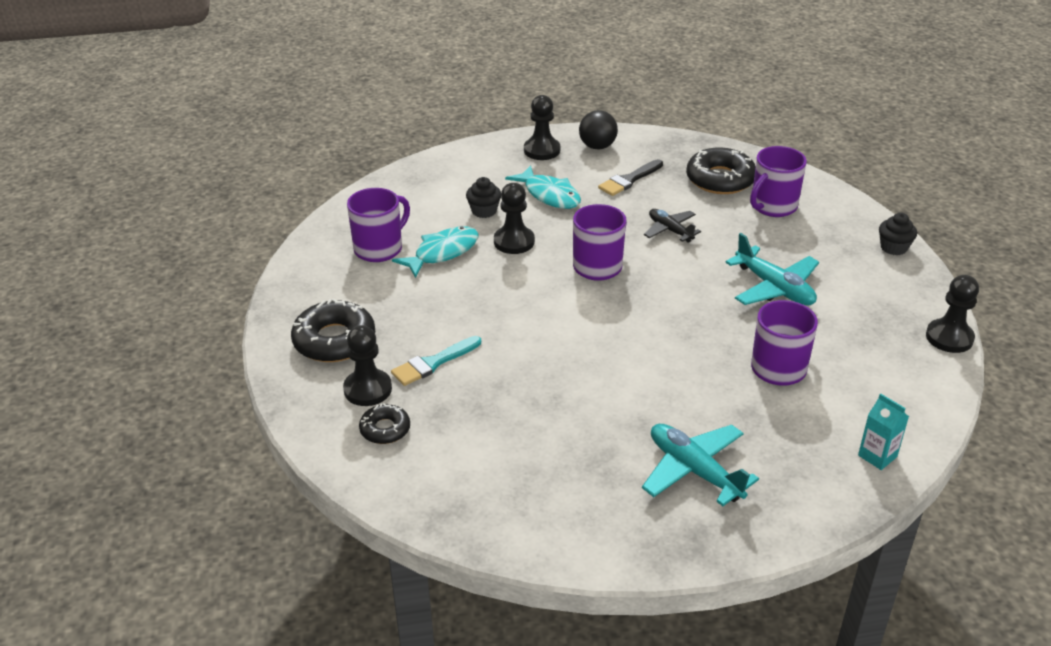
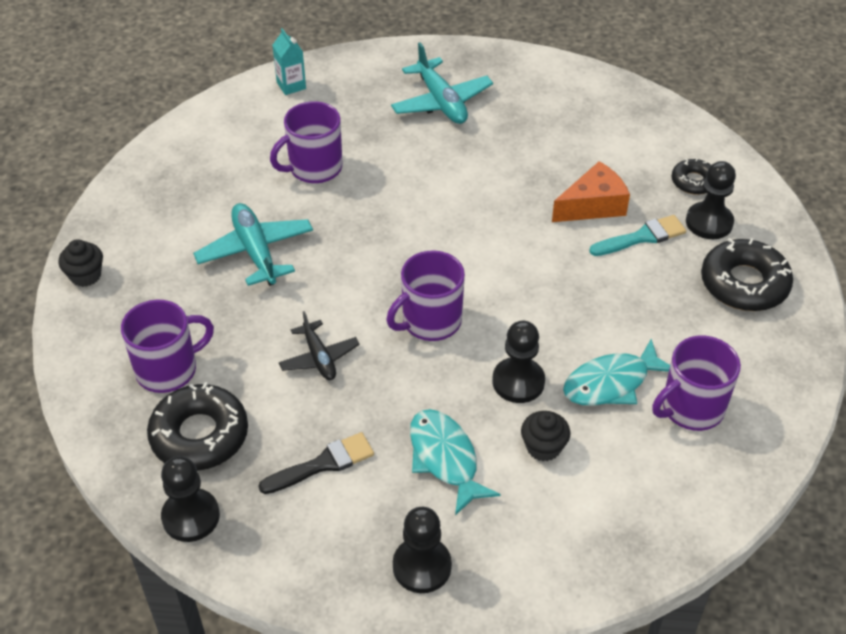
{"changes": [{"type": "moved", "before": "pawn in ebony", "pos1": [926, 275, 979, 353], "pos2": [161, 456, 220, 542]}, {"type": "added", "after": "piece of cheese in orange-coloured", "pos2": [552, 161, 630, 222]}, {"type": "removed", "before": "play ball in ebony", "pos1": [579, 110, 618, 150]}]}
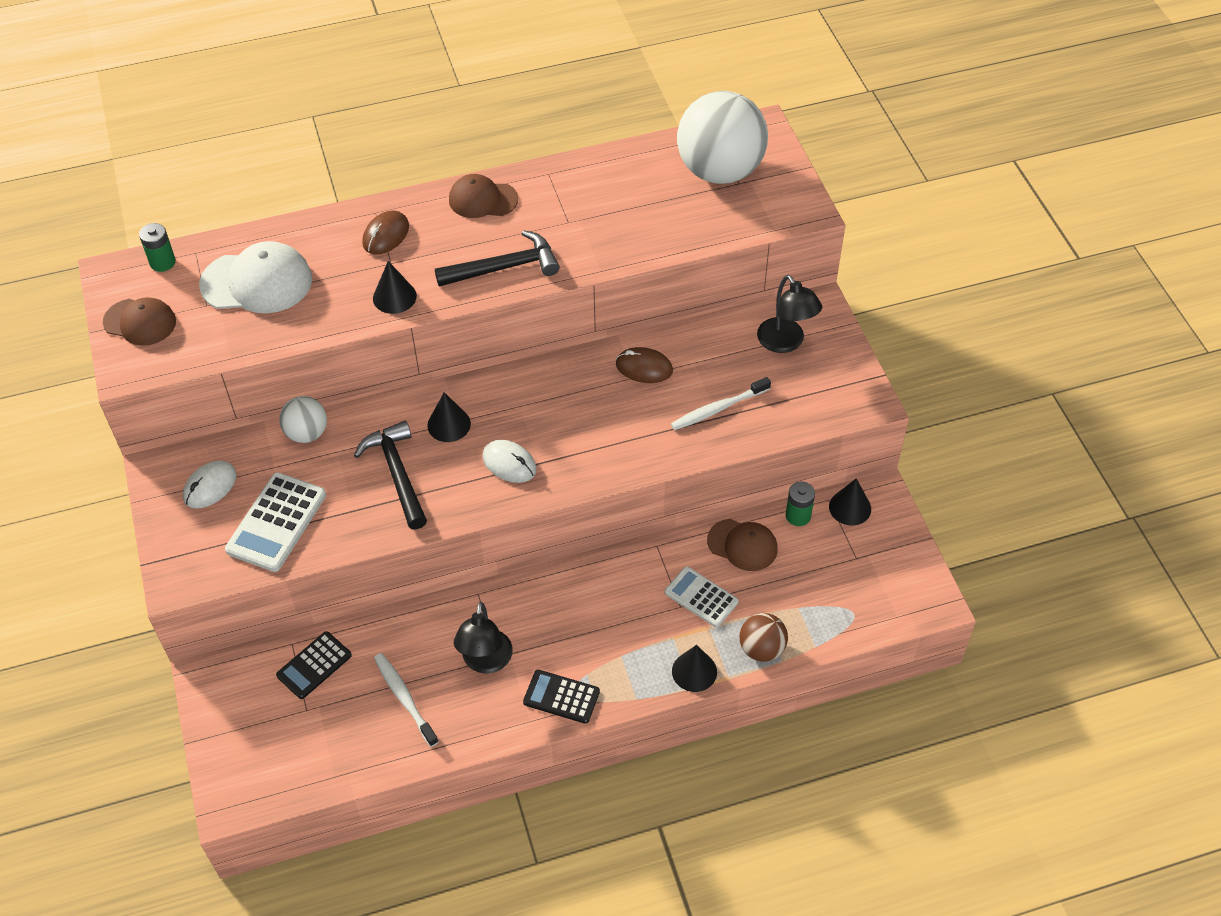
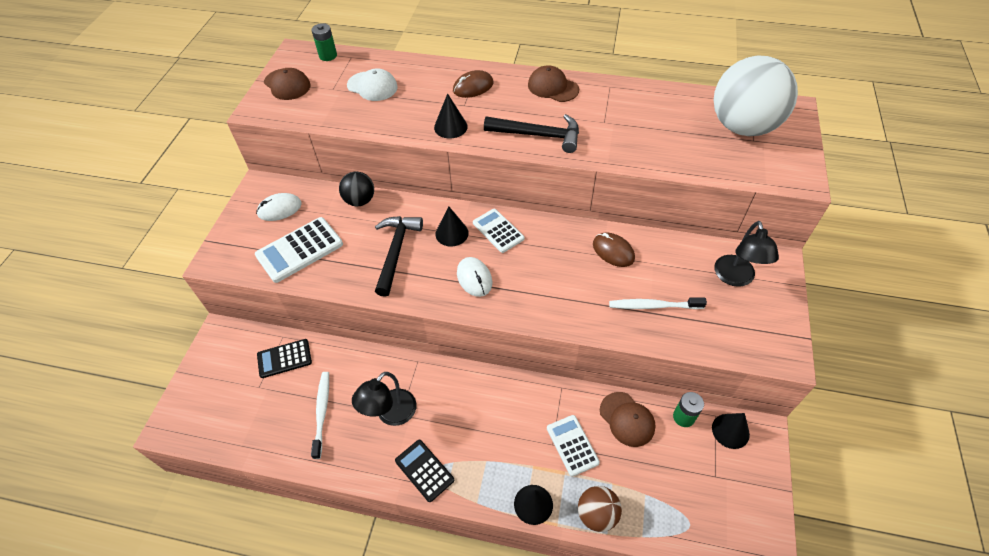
{"changes": [{"type": "recoloured", "before": "play ball in white", "after": "play ball in ebony", "pos1": [279, 396, 327, 443], "pos2": [339, 172, 374, 206]}, {"type": "resized", "before": "peaked cap in white", "pos1": [199, 241, 312, 313], "pos2": [347, 68, 398, 101], "scale": 0.65}, {"type": "added", "after": "calculator in white", "pos2": [473, 209, 525, 253]}]}
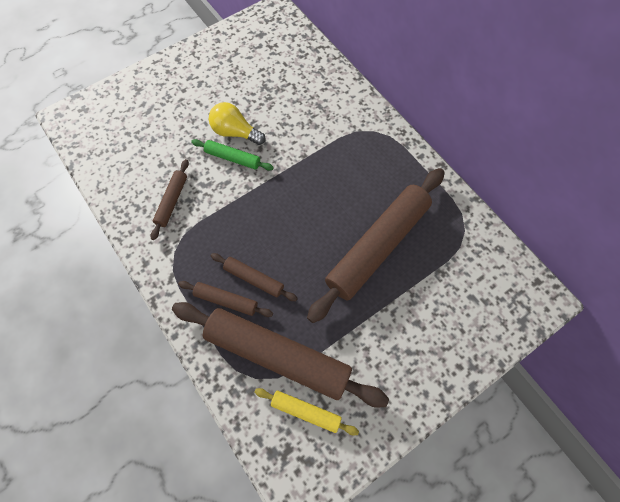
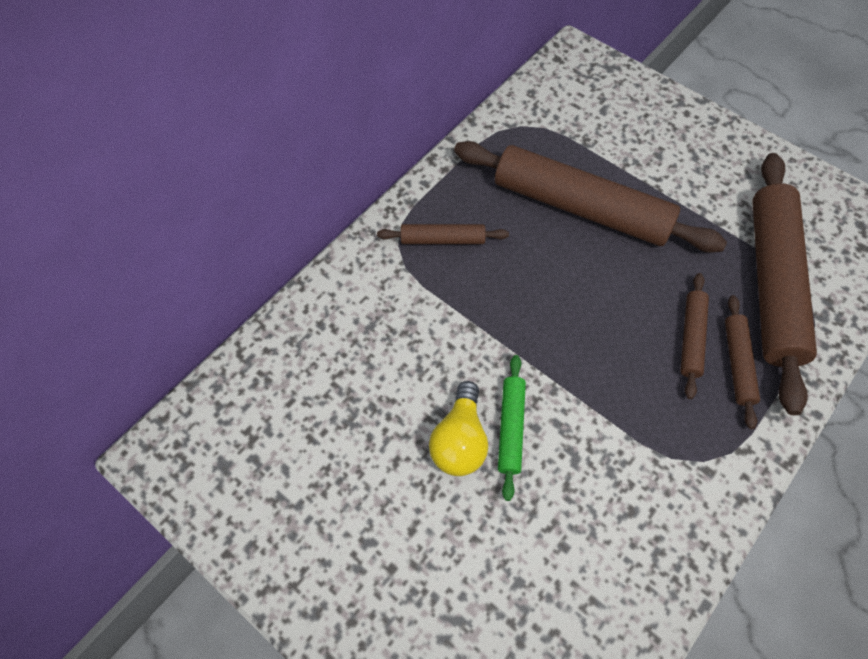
{"changes": [{"type": "moved", "before": "pastry roller in russet", "pos1": [150, 159, 189, 240], "pos2": [377, 224, 509, 244]}, {"type": "removed", "before": "pastry roller in golden", "pos1": [255, 388, 359, 436]}]}
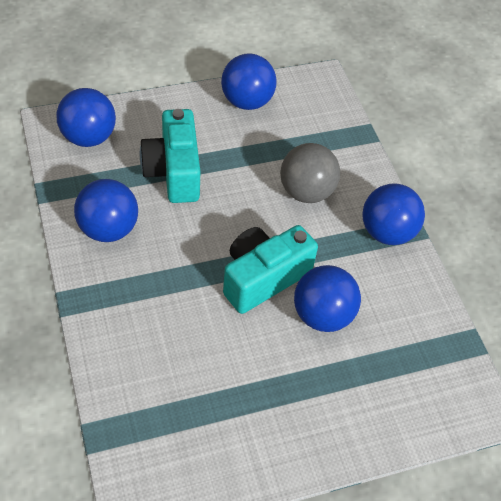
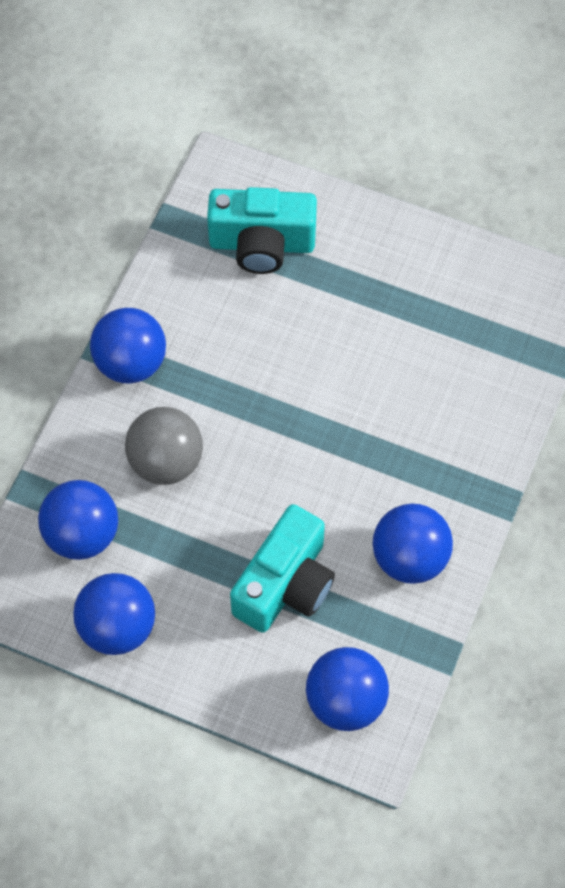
{"changes": [{"type": "moved", "before": "play ball in blue", "pos1": [294, 265, 361, 332], "pos2": [38, 480, 118, 560]}, {"type": "moved", "before": "photo camera in aqua", "pos1": [223, 225, 318, 314], "pos2": [207, 187, 317, 274]}]}
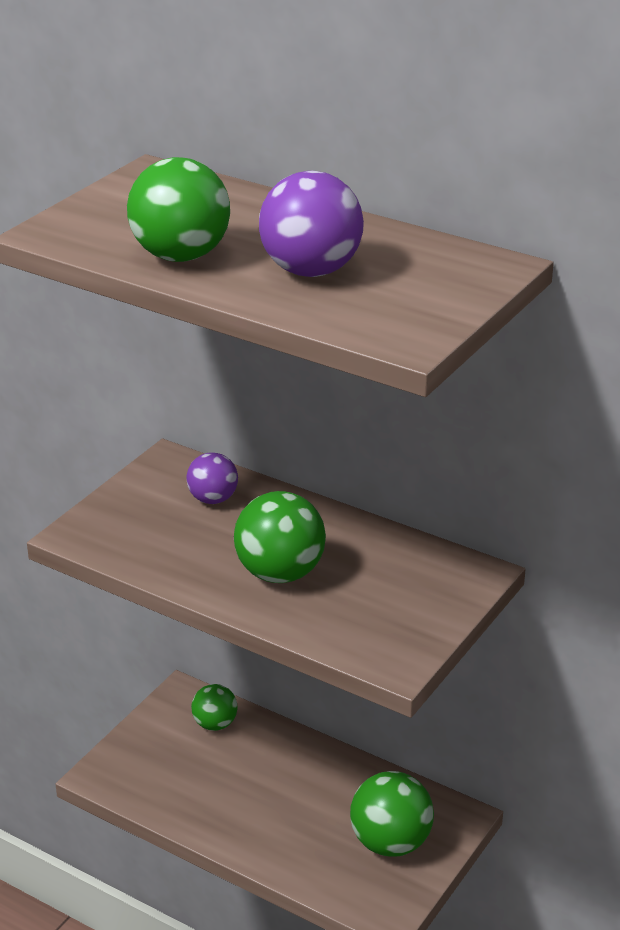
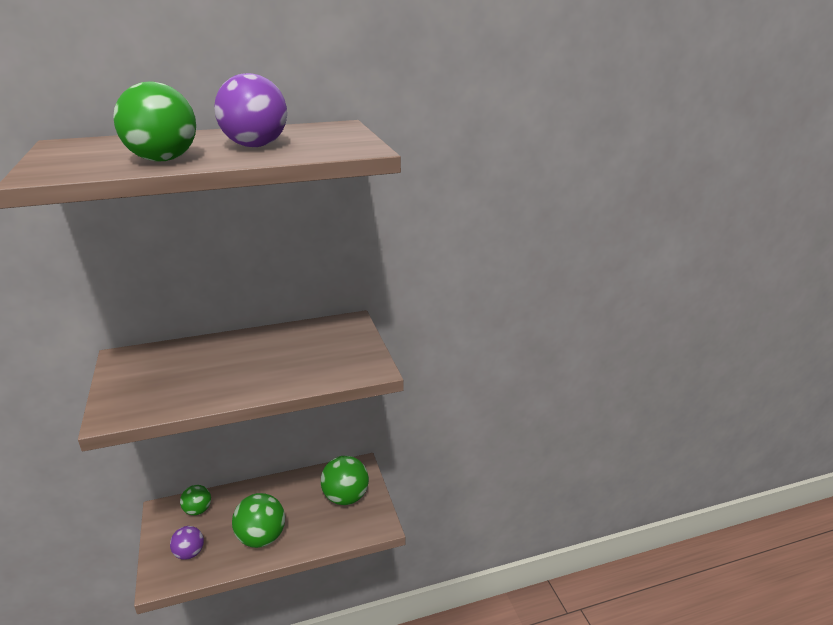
{"changes": [{"type": "moved", "before": "play ball in purple", "pos1": [186, 452, 238, 504], "pos2": [170, 526, 204, 560]}, {"type": "moved", "before": "play ball in leaf-green", "pos1": [234, 491, 326, 583], "pos2": [232, 493, 285, 548]}]}
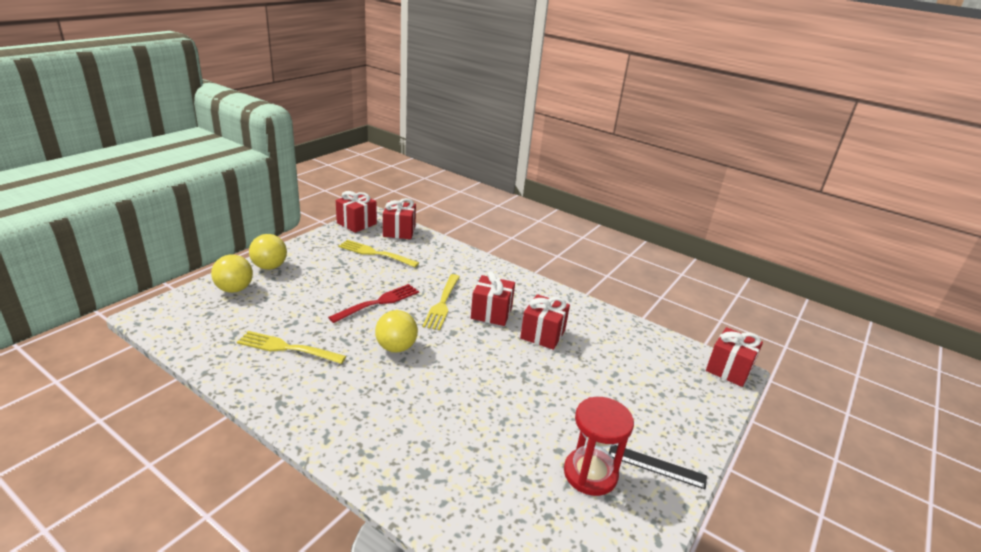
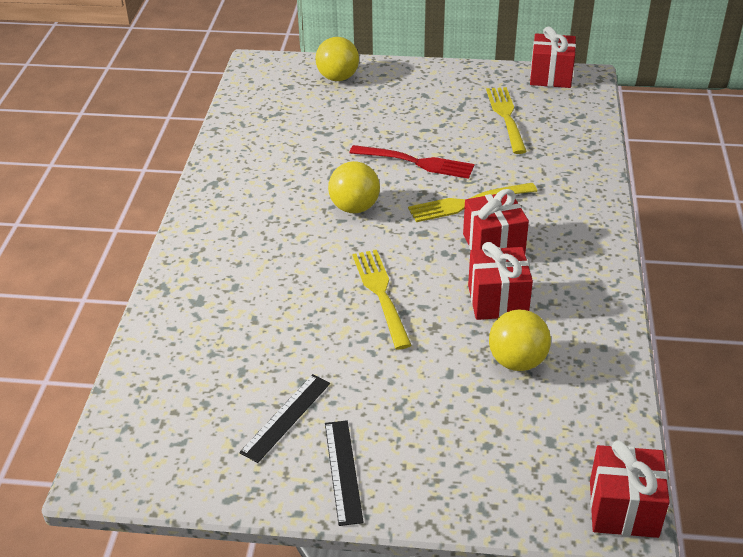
{"changes": [{"type": "replaced", "before": "sand timer in red", "after": "ruler in ebony", "pos1": [564, 397, 634, 496], "pos2": [239, 374, 330, 463]}, {"type": "moved", "before": "table fork in golden", "pos1": [237, 331, 346, 364], "pos2": [352, 250, 412, 350]}, {"type": "moved", "before": "play ball in golden", "pos1": [249, 234, 287, 270], "pos2": [489, 309, 551, 371]}, {"type": "removed", "before": "gift in red", "pos1": [383, 198, 416, 239]}]}
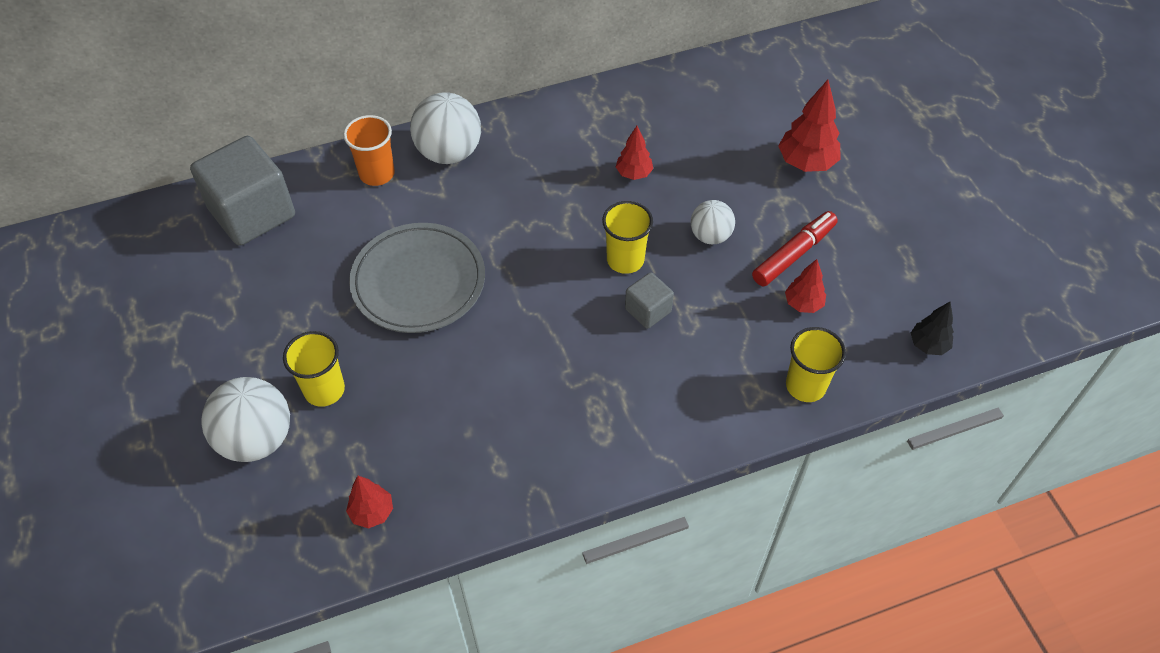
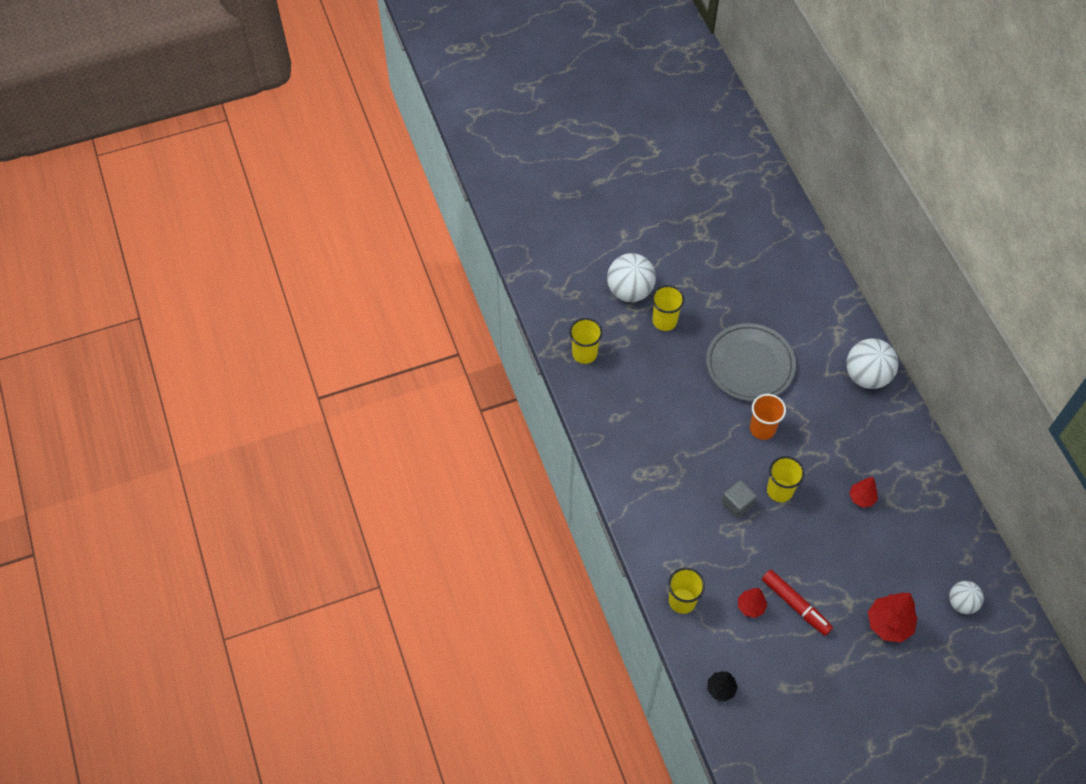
{"changes": [{"type": "replaced", "before": "tree in red", "after": "cup in golden", "pos1": [346, 476, 393, 528], "pos2": [569, 318, 603, 364]}, {"type": "moved", "before": "cup in orange-coloured", "pos1": [343, 115, 395, 186], "pos2": [750, 394, 786, 440]}, {"type": "moved", "before": "play ball in white", "pos1": [691, 200, 735, 244], "pos2": [949, 581, 984, 614]}, {"type": "removed", "before": "solid cube in grey", "pos1": [190, 136, 295, 246]}]}
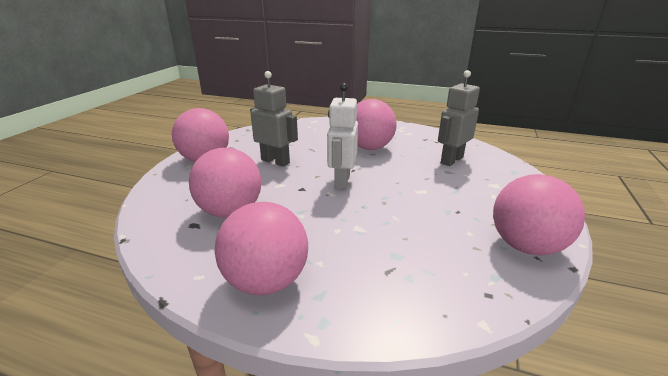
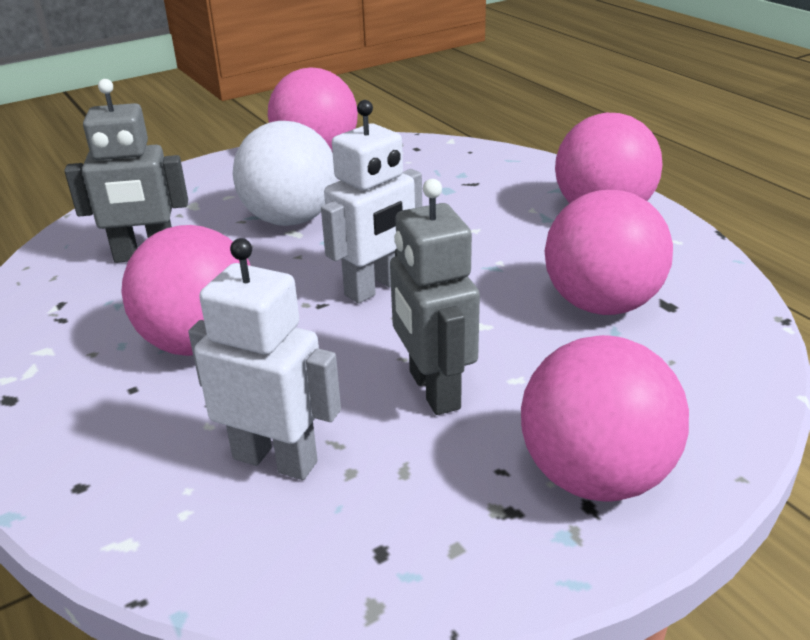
{"changes": [{"type": "added", "after": "toy robot in white", "pos2": [188, 238, 341, 480]}, {"type": "added", "after": "play ball in white", "pos2": [233, 121, 337, 226]}]}
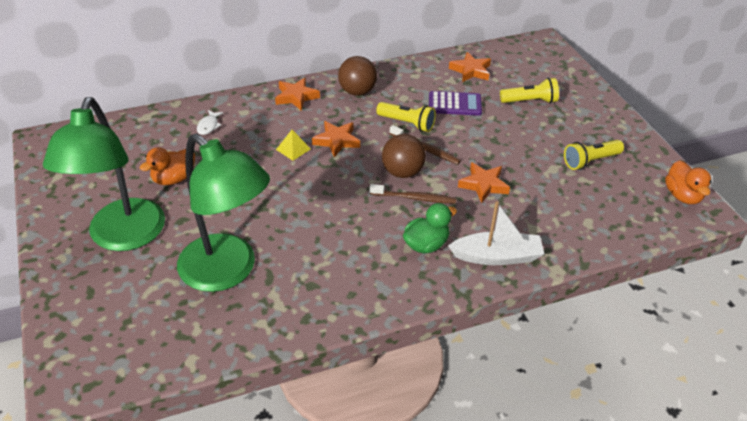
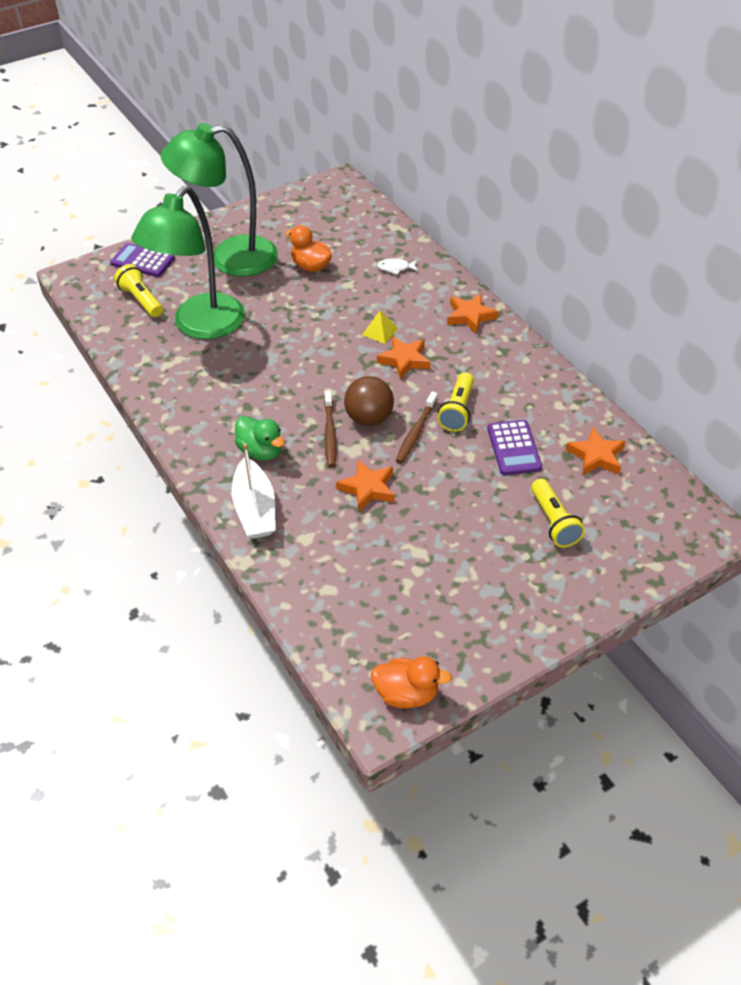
{"changes": [{"type": "added", "after": "calculator in purple", "pos2": [110, 243, 175, 277]}, {"type": "moved", "before": "pocket torch in golden", "pos1": [564, 140, 624, 170], "pos2": [114, 264, 163, 317]}, {"type": "turned", "before": "toy duck in orange-coloured", "pos1": [665, 160, 712, 204], "pos2": [371, 656, 452, 708], "turn": -150}, {"type": "removed", "before": "play ball in russet", "pos1": [338, 56, 377, 96]}]}
